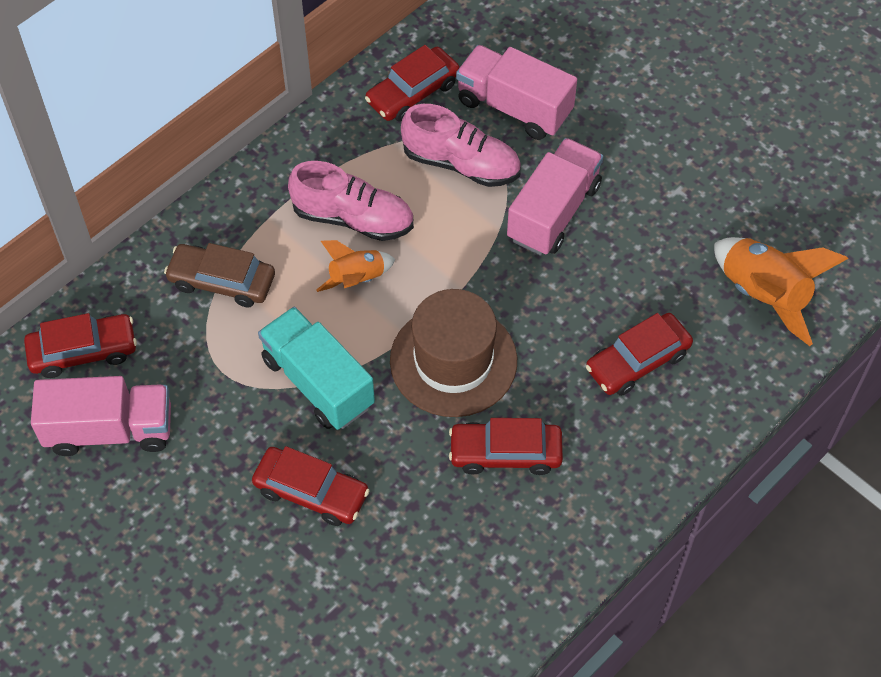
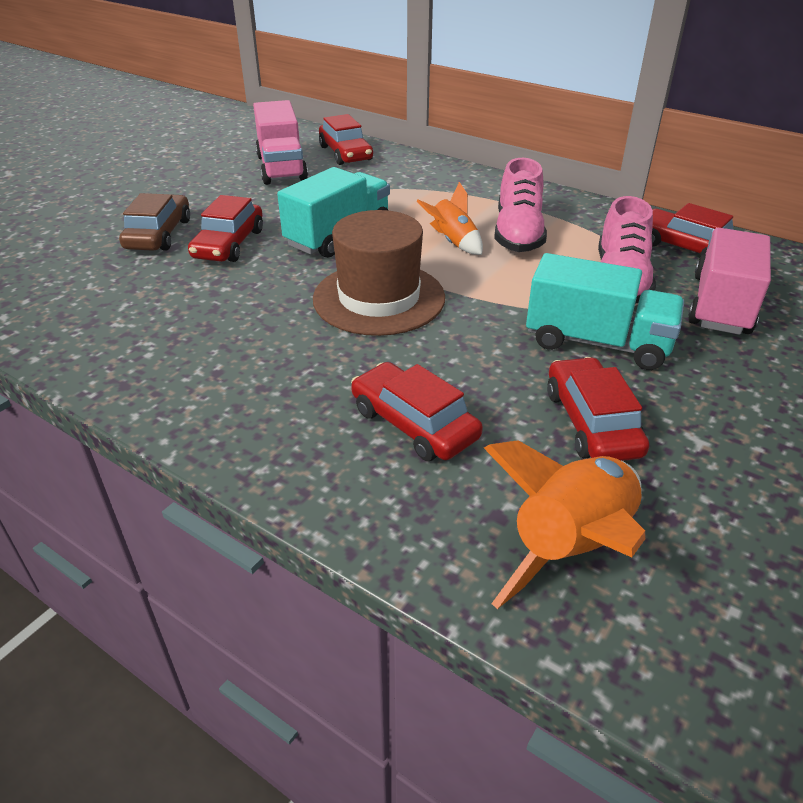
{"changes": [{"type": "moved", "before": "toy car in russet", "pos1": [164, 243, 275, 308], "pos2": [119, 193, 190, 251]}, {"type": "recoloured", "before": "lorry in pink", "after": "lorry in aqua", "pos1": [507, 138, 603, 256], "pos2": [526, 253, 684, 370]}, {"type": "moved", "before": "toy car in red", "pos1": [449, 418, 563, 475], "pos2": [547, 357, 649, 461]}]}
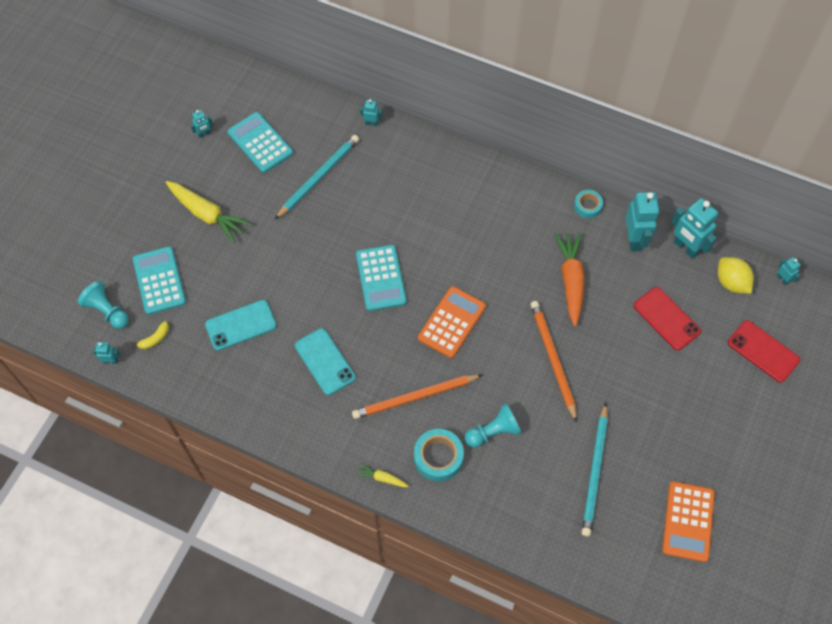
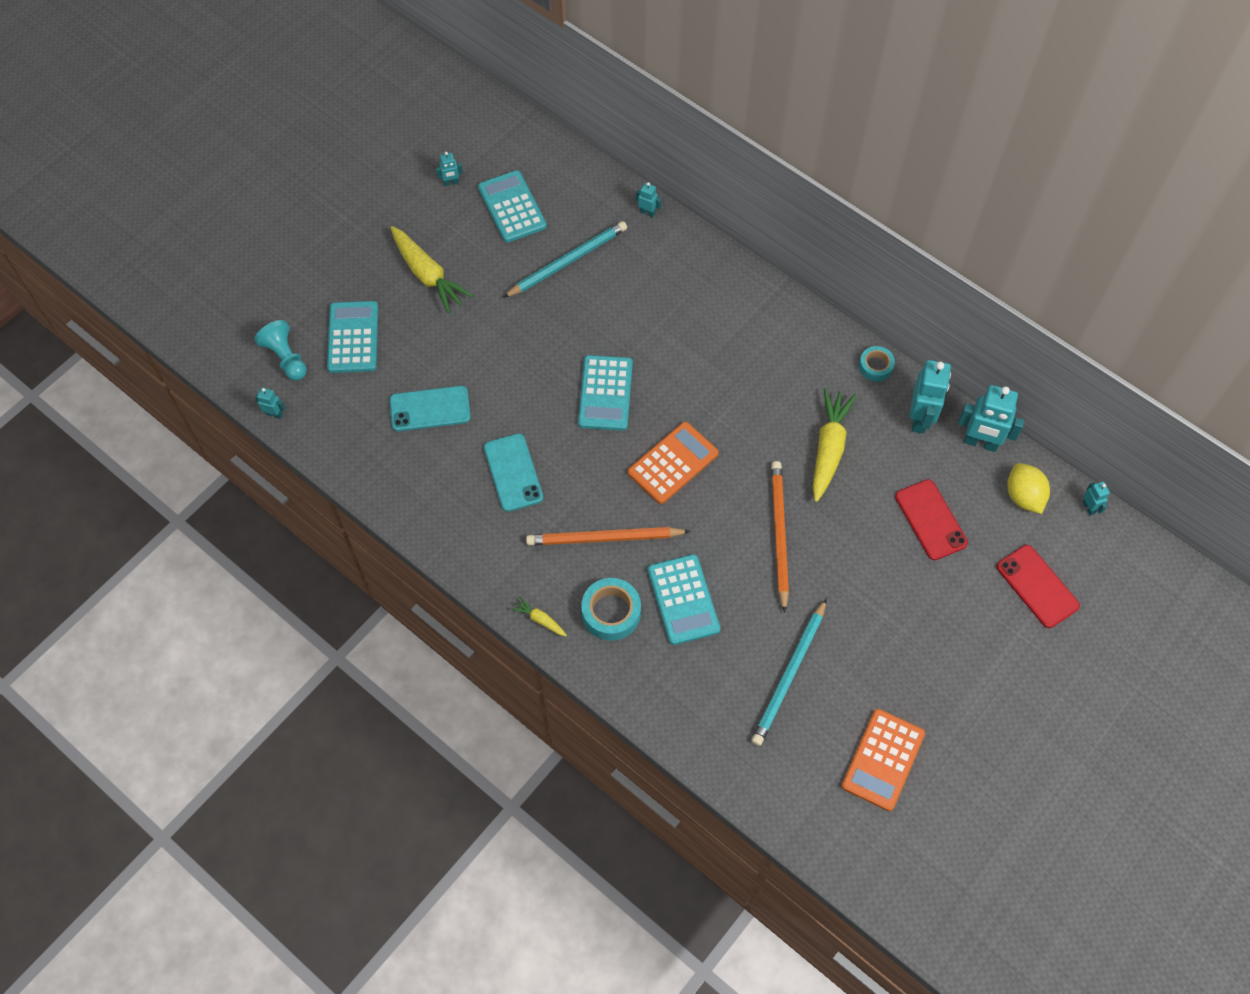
{"changes": [{"type": "replaced", "before": "pawn in aqua", "after": "calculator in aqua", "pos1": [465, 404, 521, 448], "pos2": [648, 554, 720, 645]}, {"type": "recoloured", "before": "carrot in orange-coloured", "after": "carrot in golden", "pos1": [554, 233, 585, 326], "pos2": [813, 388, 857, 502]}, {"type": "turned", "before": "toy robot in aqua", "pos1": [671, 198, 718, 259], "pos2": [958, 385, 1025, 452], "turn": -45}, {"type": "removed", "before": "banana in golden", "pos1": [132, 321, 169, 349]}]}
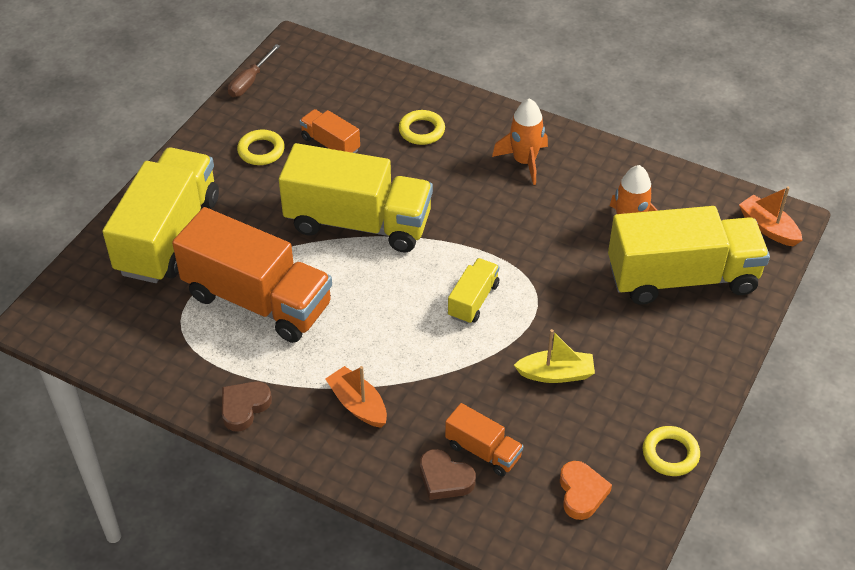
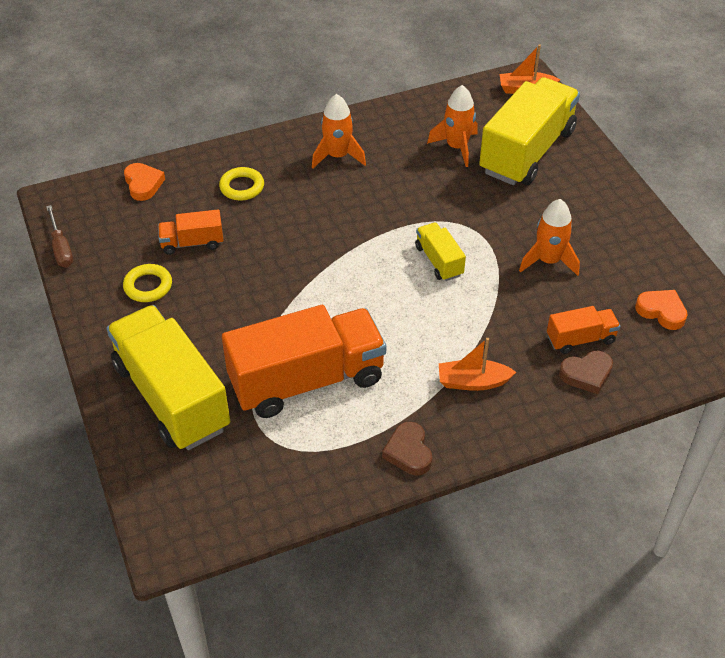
{"changes": [{"type": "added", "after": "heart shape in orange-coloured", "pos2": [124, 163, 165, 201]}, {"type": "replaced", "before": "boat in golden", "after": "toy rocket in orange-coloured", "pos1": [514, 329, 595, 383], "pos2": [519, 199, 580, 276]}, {"type": "removed", "before": "lorry in golden", "pos1": [279, 143, 433, 252]}, {"type": "removed", "before": "hoop in golden", "pos1": [643, 426, 700, 476]}]}
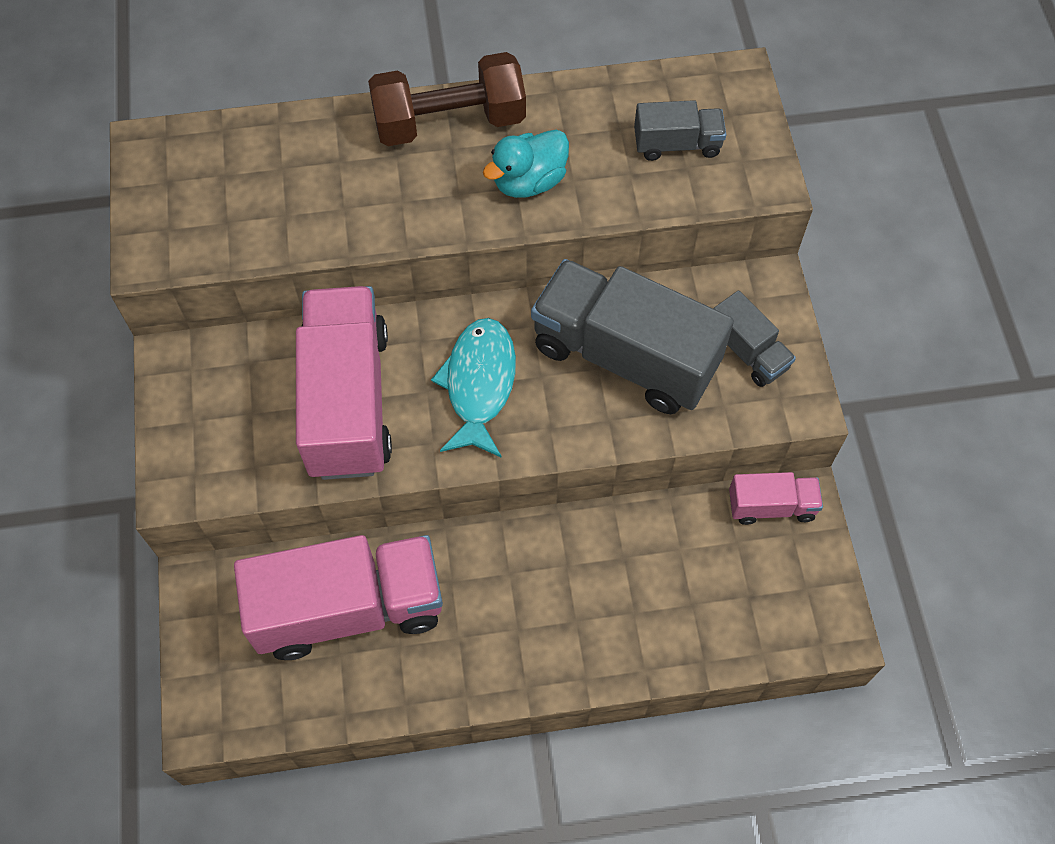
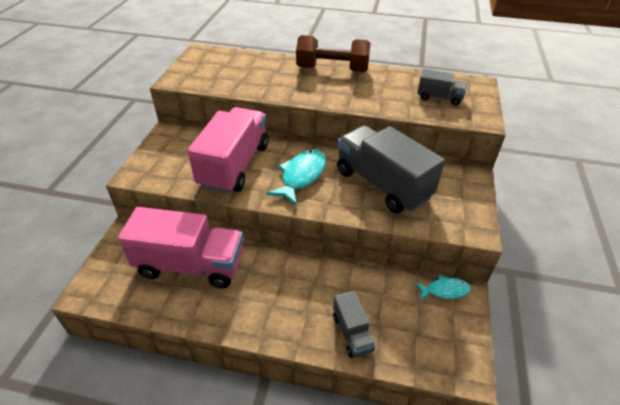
{"changes": [{"type": "moved", "before": "lorry in grey", "pos1": [713, 291, 796, 387], "pos2": [333, 291, 376, 358]}, {"type": "replaced", "before": "lorry in pink", "after": "toy fish in aqua", "pos1": [729, 472, 823, 525], "pos2": [415, 275, 471, 301]}, {"type": "removed", "before": "toy duck in aqua", "pos1": [483, 130, 569, 198]}]}
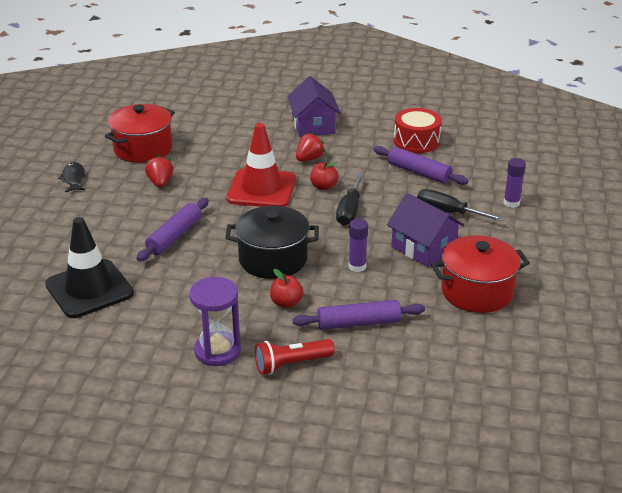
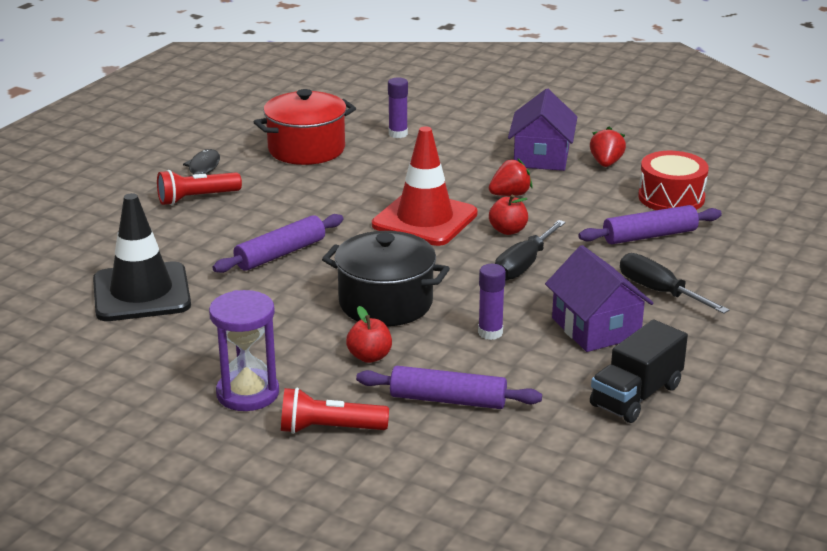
{"changes": [{"type": "added", "after": "pocket torch in red", "pos2": [157, 170, 242, 205]}, {"type": "moved", "before": "glue in purple", "pos1": [503, 158, 526, 208], "pos2": [388, 78, 408, 138]}, {"type": "turned", "before": "pastry roller in purple", "pos1": [373, 146, 468, 185], "pos2": [578, 205, 722, 244], "turn": -75}, {"type": "moved", "before": "toy strawberry in red", "pos1": [145, 155, 173, 187], "pos2": [590, 127, 626, 167]}, {"type": "replaced", "before": "stockpot in red", "after": "lorry in ebony", "pos1": [431, 235, 530, 313], "pos2": [590, 319, 688, 423]}]}
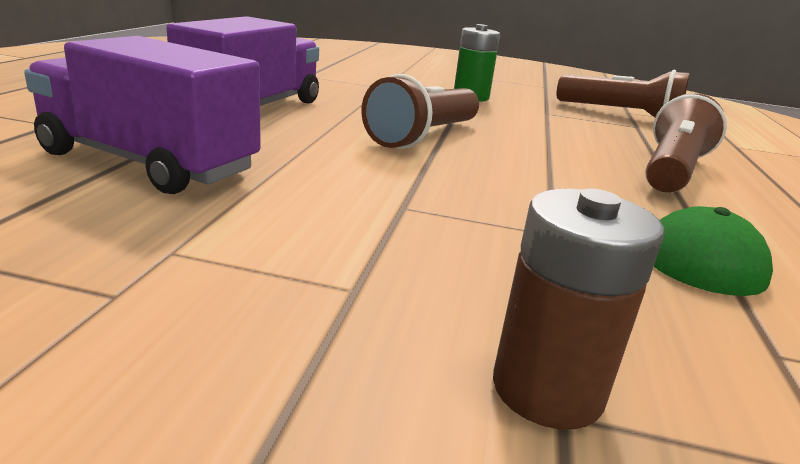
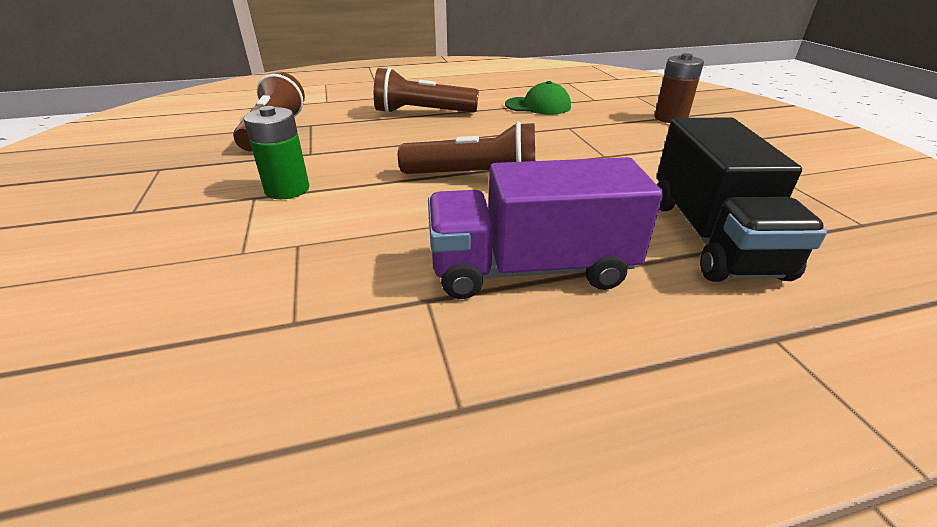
{"changes": [{"type": "recoloured", "before": "lorry in purple", "after": "lorry in ebony", "pos1": [24, 36, 261, 194], "pos2": [657, 118, 827, 282]}]}
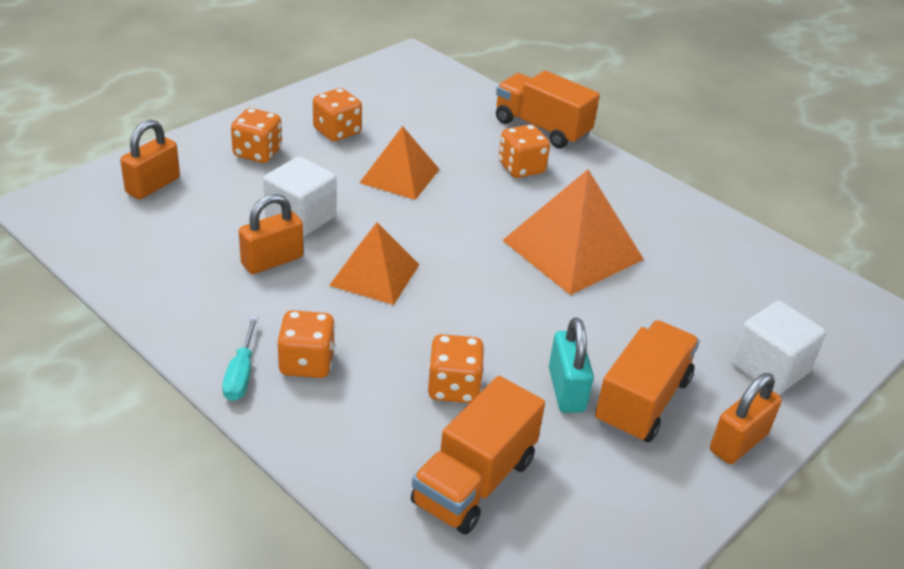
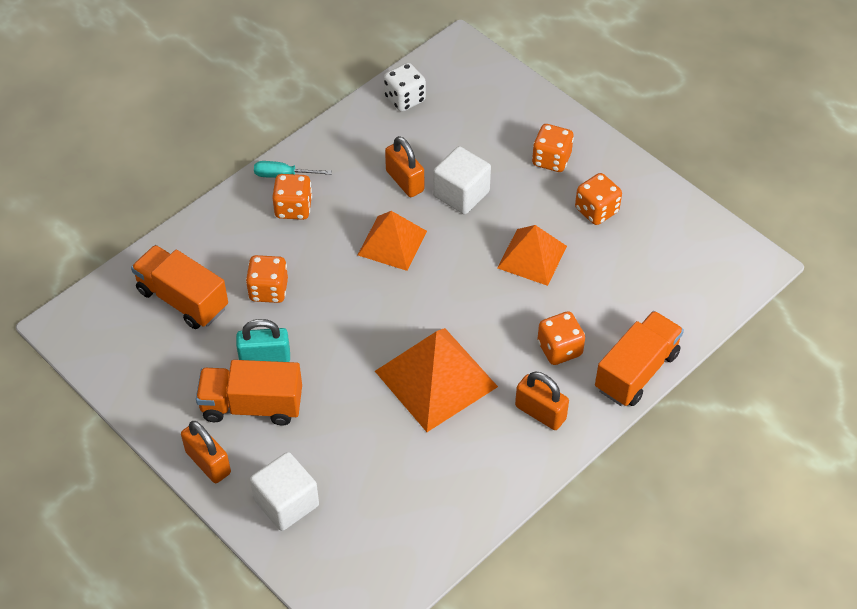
{"changes": [{"type": "turned", "before": "lorry in orange-coloured", "pos1": [595, 320, 700, 442], "pos2": [196, 360, 302, 426], "turn": 150}, {"type": "added", "after": "dice in white", "pos2": [384, 63, 426, 112]}, {"type": "moved", "before": "lock in orange-coloured", "pos1": [120, 120, 180, 199], "pos2": [515, 372, 569, 430]}]}
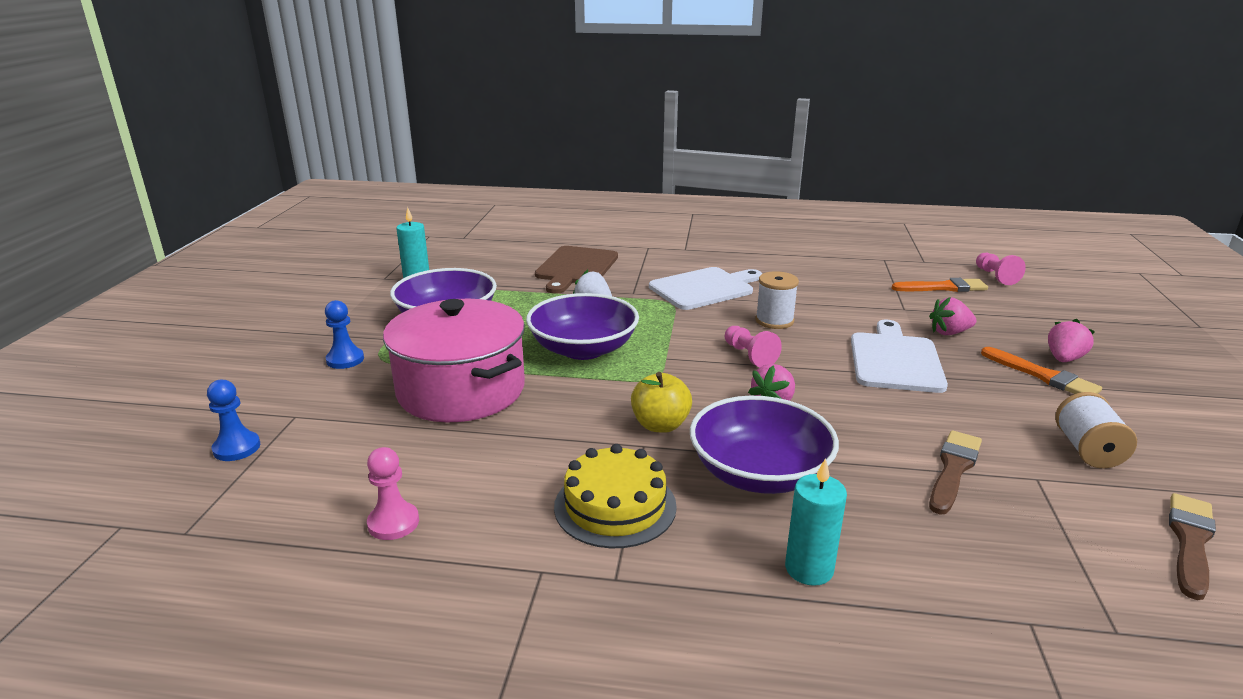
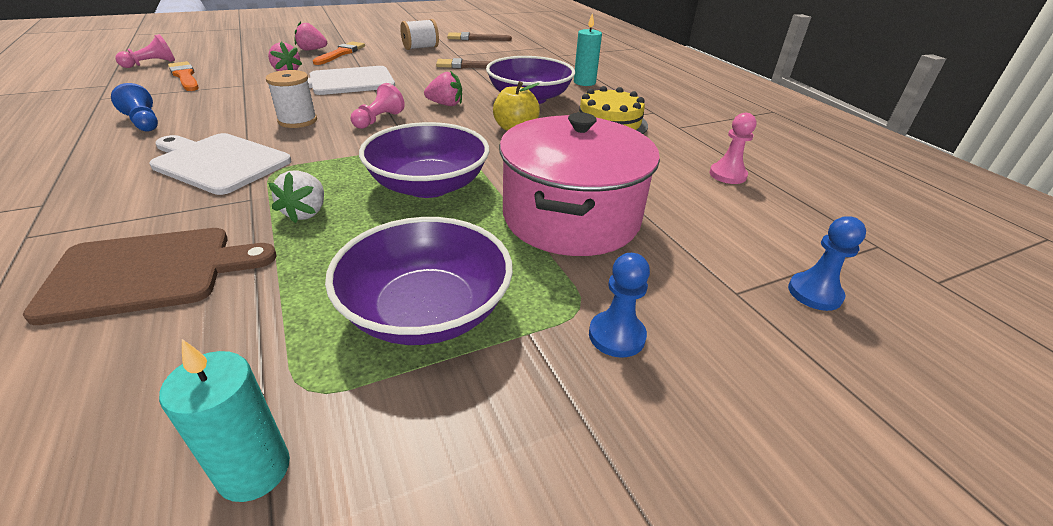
{"changes": [{"type": "added", "after": "pawn in blue", "pos2": [111, 83, 158, 131]}]}
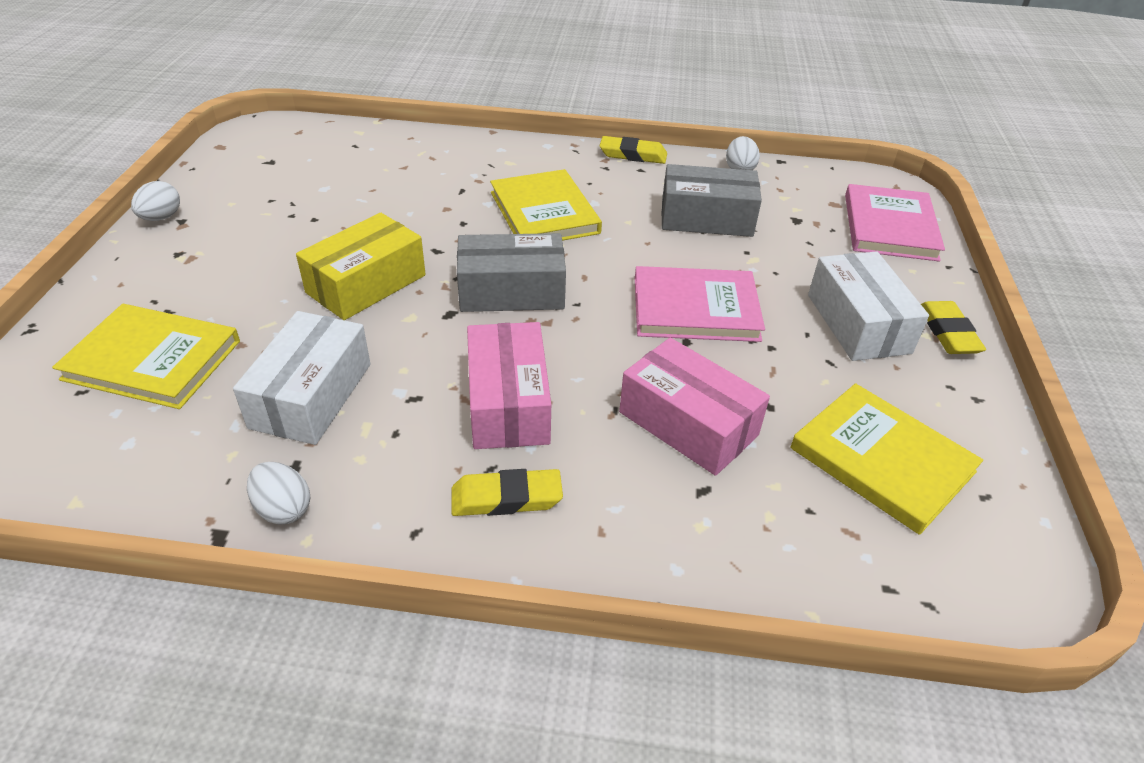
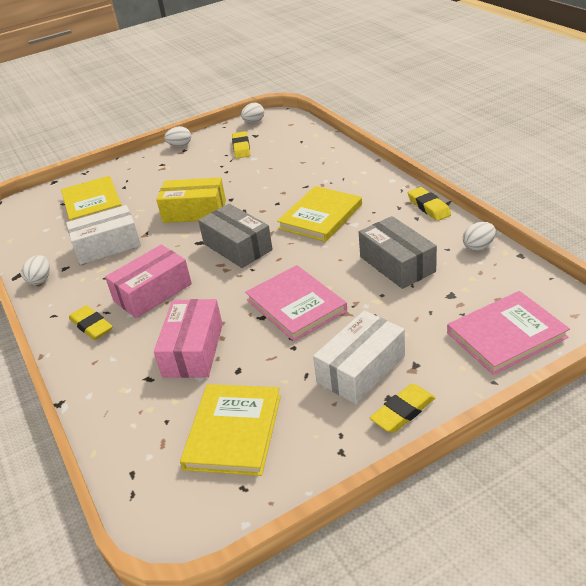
{"changes": [{"type": "added", "after": "pencil eraser in golden", "pos2": [232, 131, 250, 158]}, {"type": "added", "after": "egg in white", "pos2": [241, 103, 264, 123]}]}
